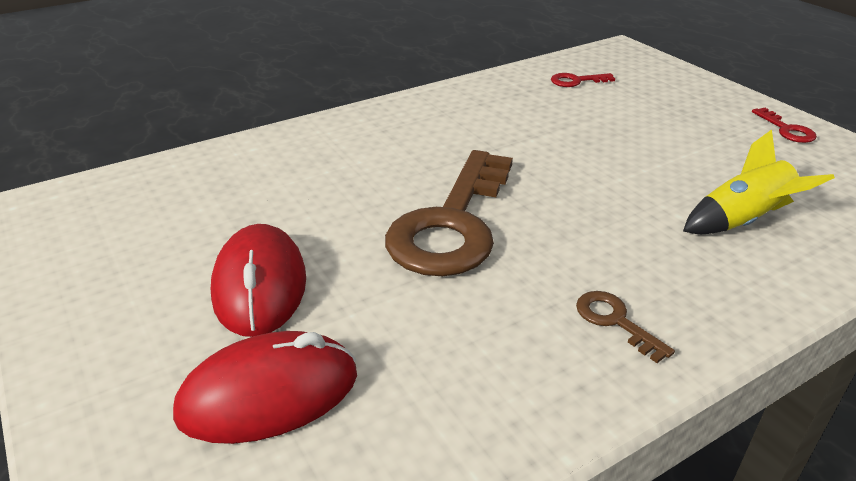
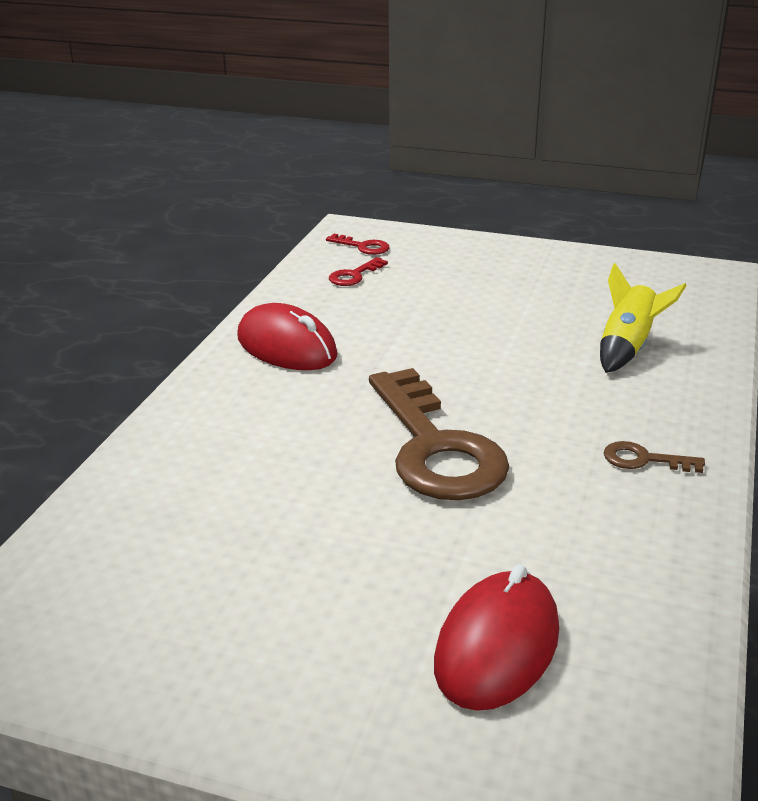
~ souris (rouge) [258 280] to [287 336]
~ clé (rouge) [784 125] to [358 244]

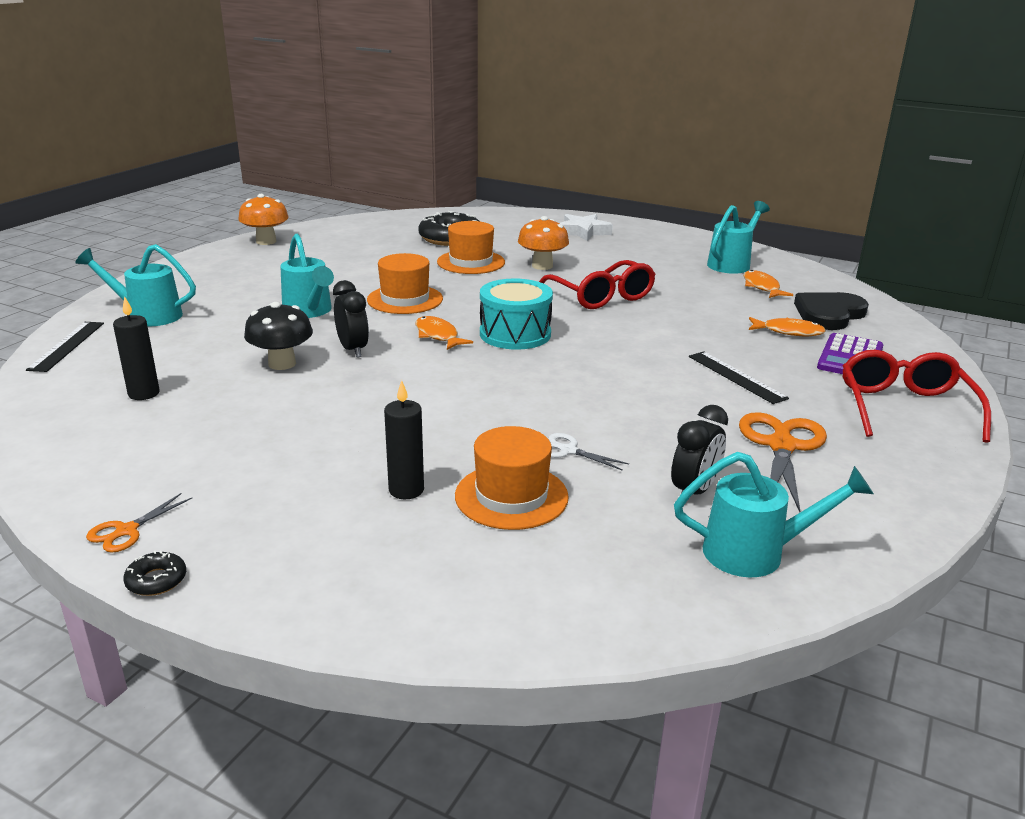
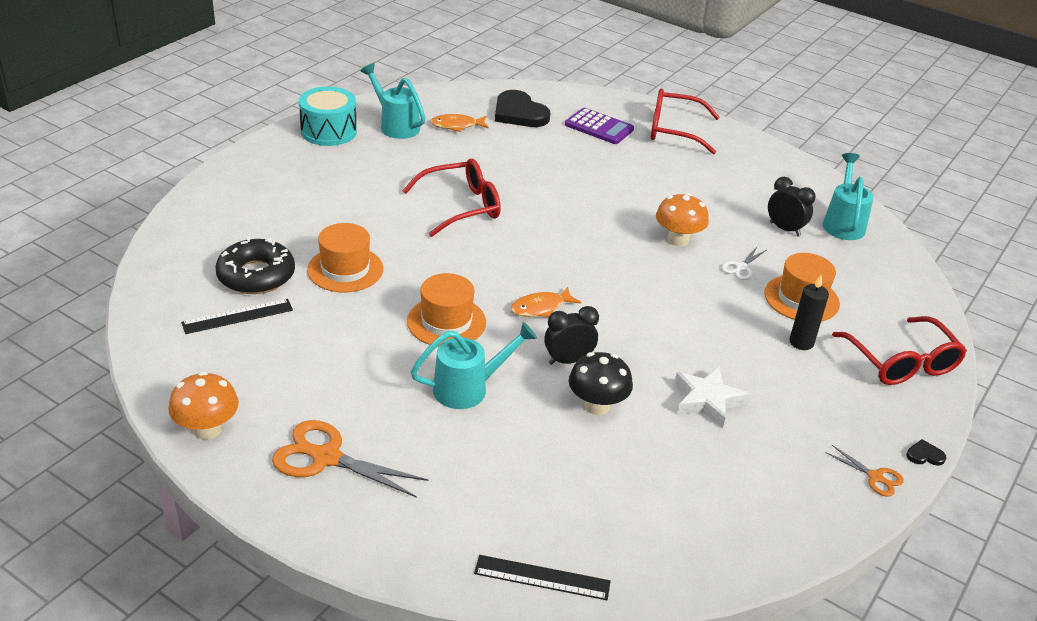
~ règle (noir) [739 378] to [237 316]
~ ciseaux (orange) [783 462] to [350 459]
~ tambour (turquoise) [516 314] to [328 116]
~ champignon (orange) [543 243] to [682 220]
~ étoile (blanc) [586 227] to [712 397]
+ lunettes (rouge) [899 350]
~ beignet (noir) [154 573] to cœur (noir) [926 452]
- arrosoir (turquoise) [135 285]
- bougie (noir) [136 348]
- poisson (orange) [787 326]

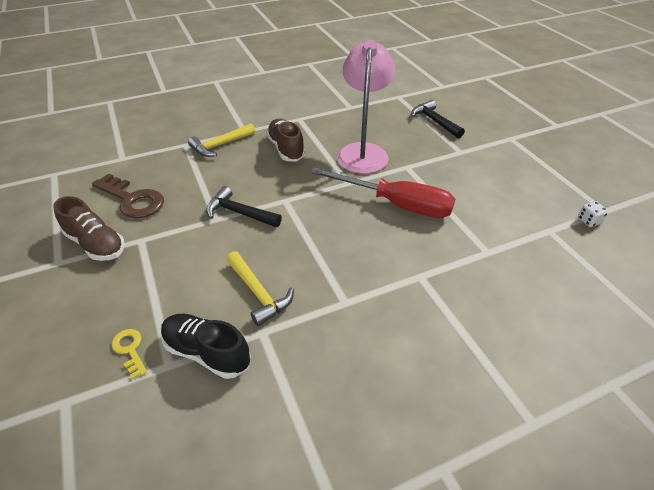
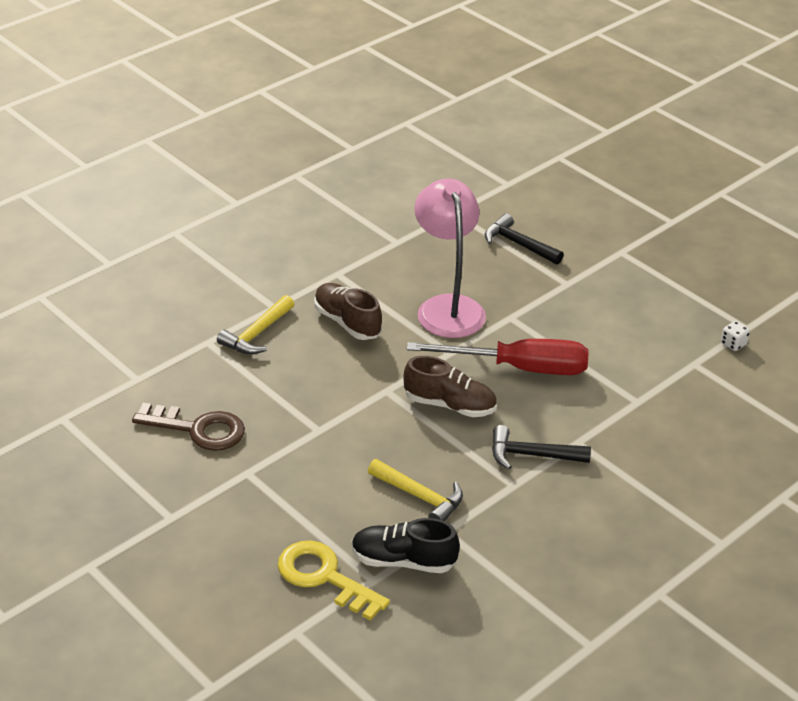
~ clé (jaune) [129 354] = [334 581] x1.97
~ chaussure (marron) [89 228] to [450 386]
~ marteau (noir) [244 206] to [541 447]

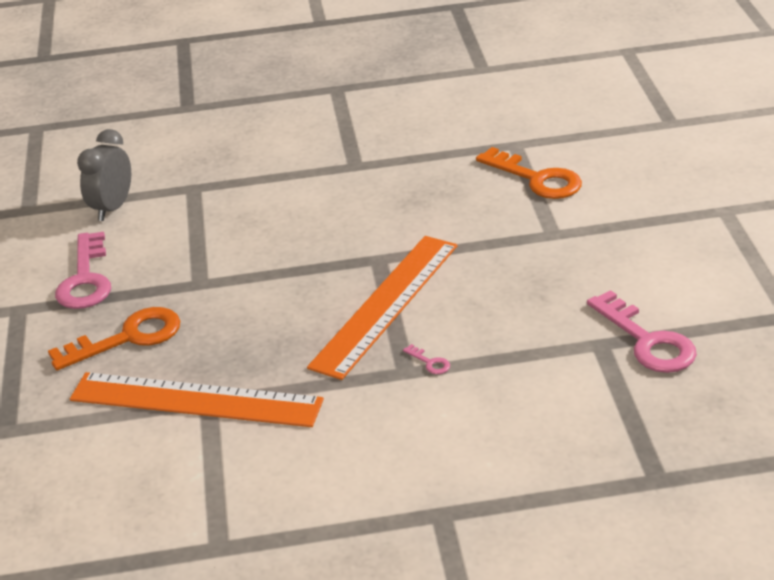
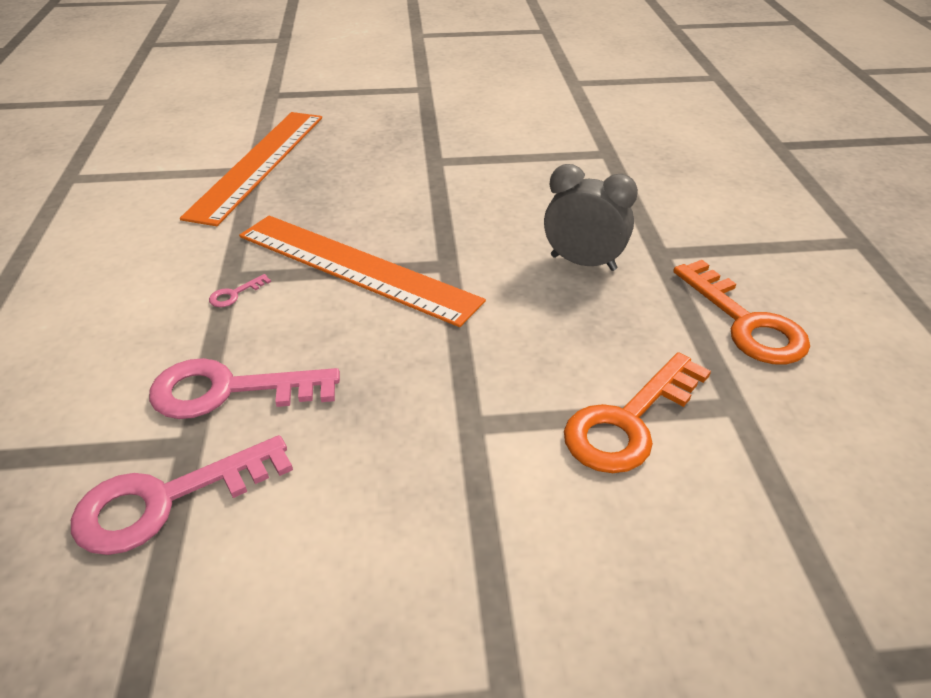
~ clé (rose) [83 270] to [244 388]
~ réveil (gris) [104 175] to [591 217]
~ clé (orange) [114 338] to [741 312]

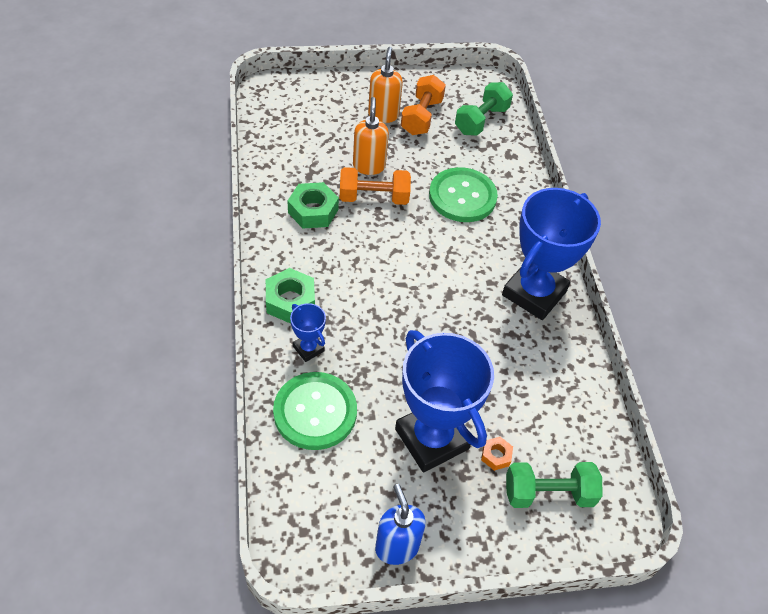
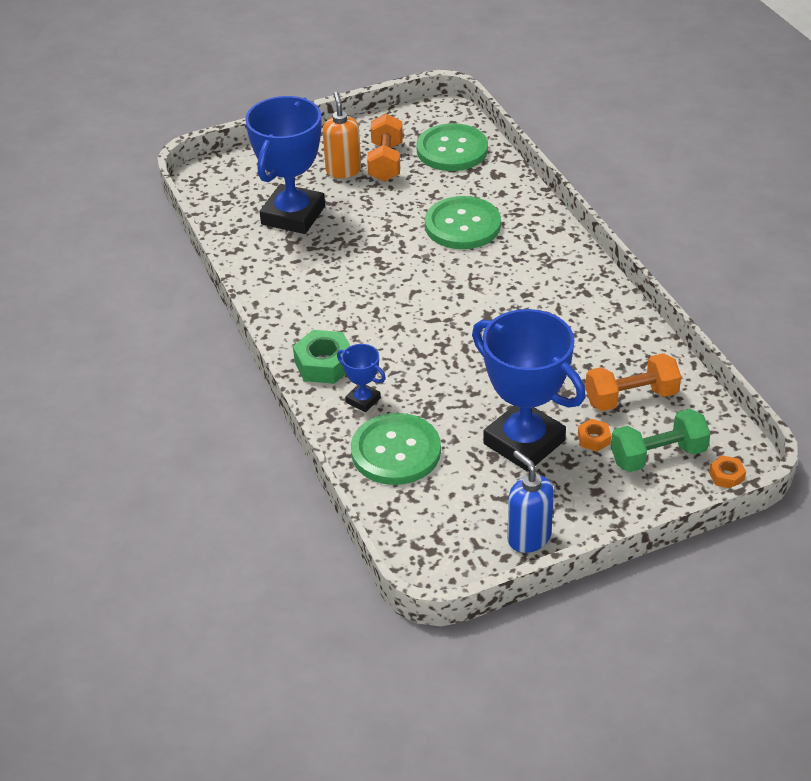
~ trophée (bleu) [551 254] to [285 165]
~ haltère (vert) [484 109] to bouton (vert) [452 147]
~ haltère (orange) [375 186] to [633 382]
+ écrou (orange) [727 471]
- écrou (vert) [313 205]
- distributeur de savon (orange) [371 136]

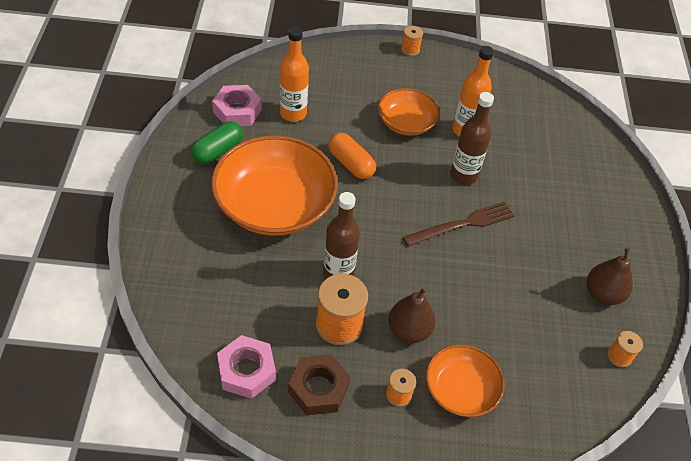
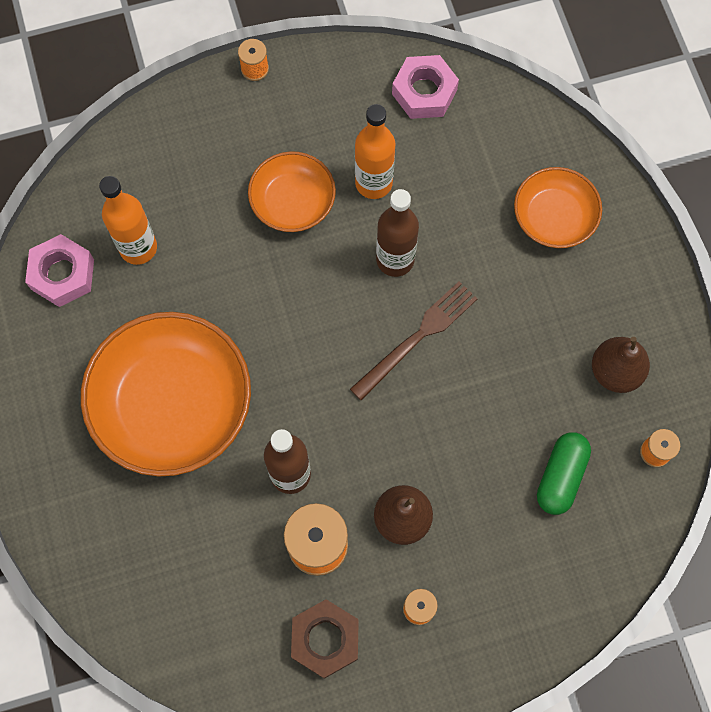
~ écrou (rose) [246 367] to [425 87]
~ bol (orange) [465 381] to [558 207]
~ gélule (vert) [217 142] to [564 473]
- gélule (orange) [352 156]

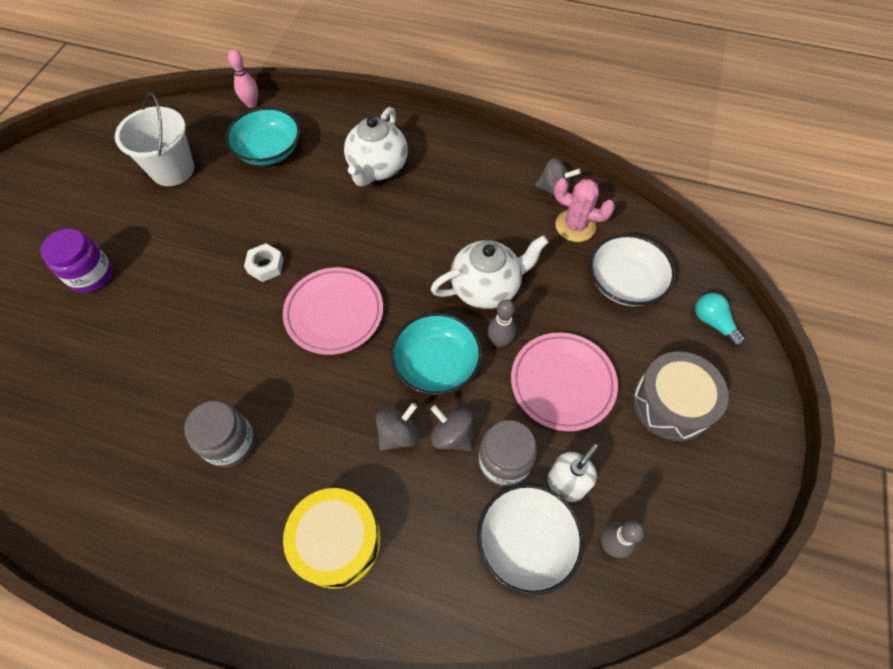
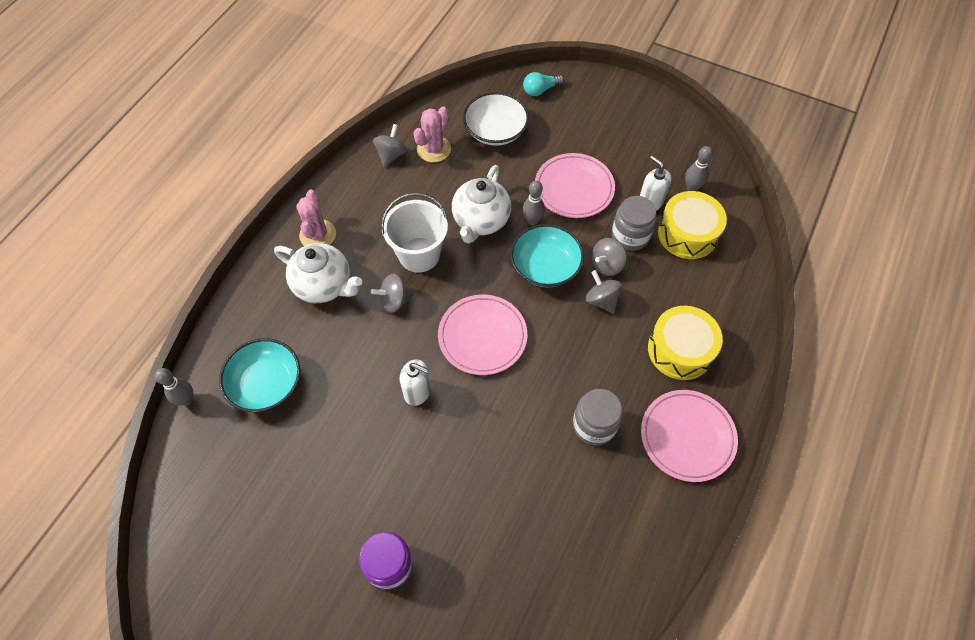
~ quille (rose) [243 79] to quille (gris) [174 387]
+ cactus (rose) [316 218]
+ toupie (gris) [392 293]
~ seau (blanc) [154 139] to [414 233]
~ écrou (blanc) [264 262] to distributeur de savon (blanc) [415 382]
~ théière (blanc) [490 272] = [481 204] 150 degrees counterclockwise
+ assiette (rose) [689 436]
~ bol (blanc) [530 539] to tambour (jaune) [692 225]
- tambour (gris) [681 396]

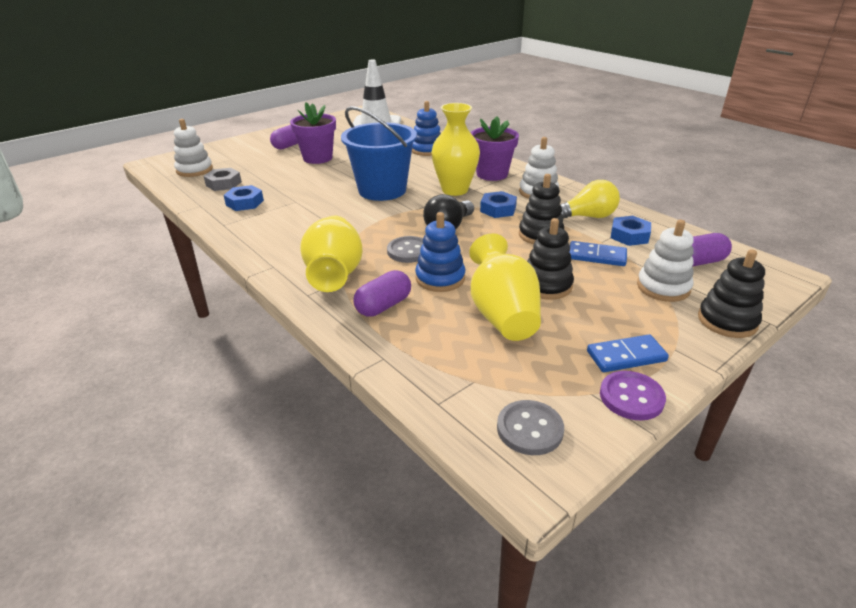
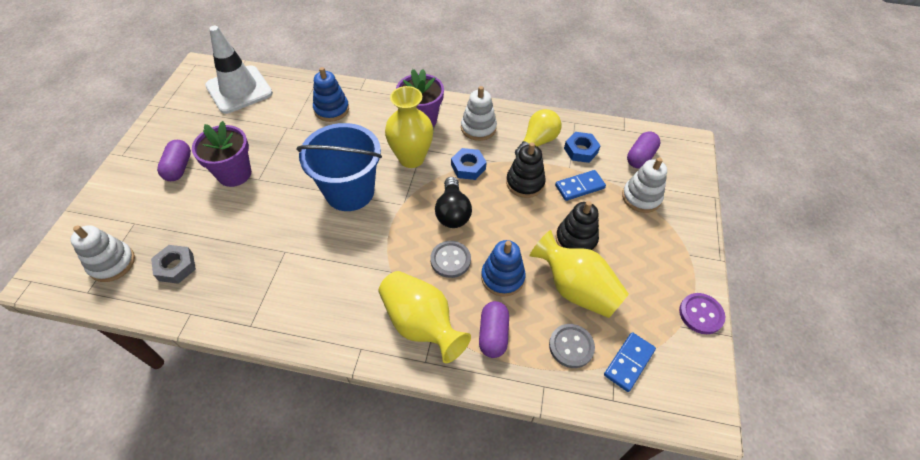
~ bouton (gris) [530 427] to [572 346]
~ domino (bleu) [628 353] to [630 362]
- écrou (bleu) [244 198]
- jouet à empiler (noir) [731 293]

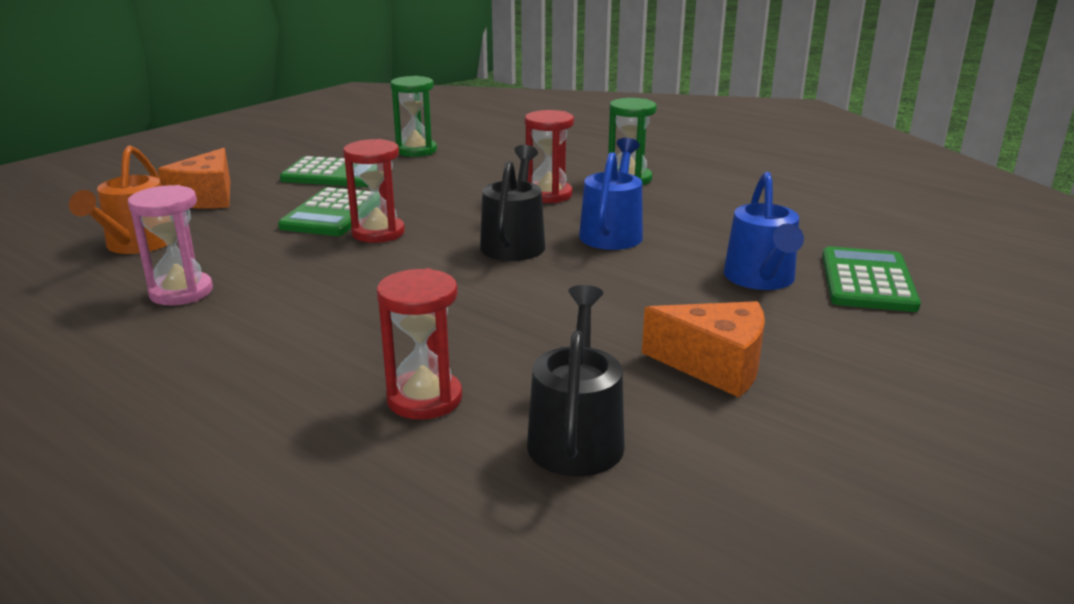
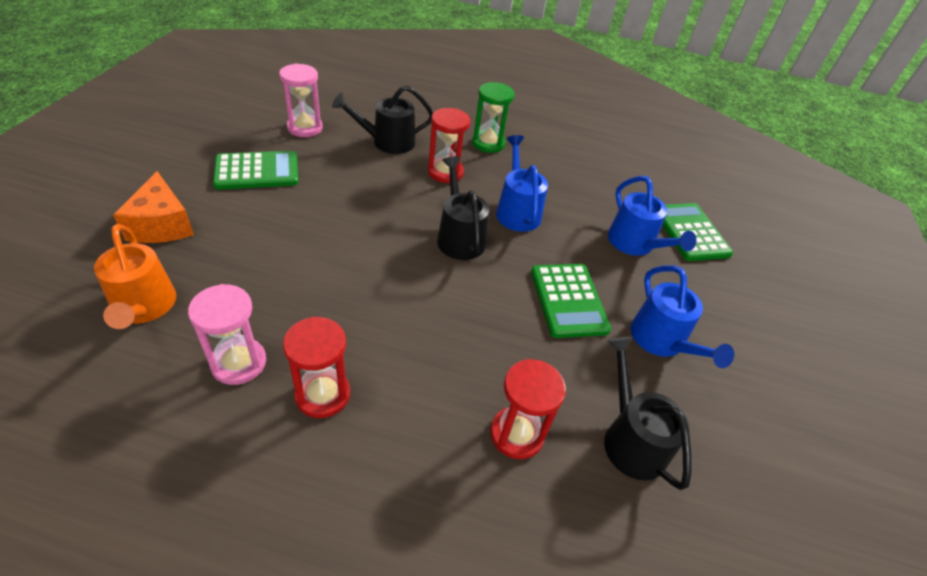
~ sablier (vert) [413 116] to sablier (rose) [301 100]
~ sablier (rouge) [374 191] to [316 367]
+ arrosoir (noir) [382 119]
~ calculatrice (vert) [324 211] to [571 301]
~ fromage (orange) [703 349] to arrosoir (bleu) [682 316]

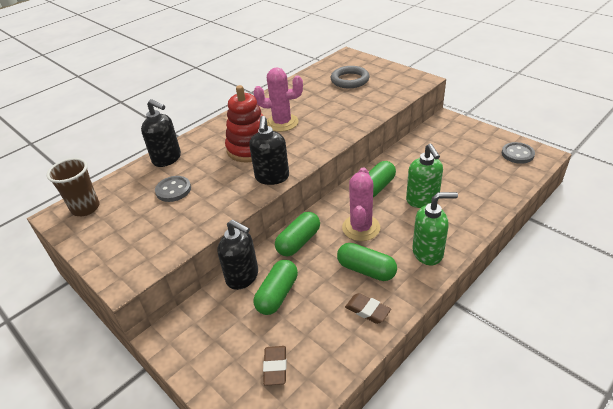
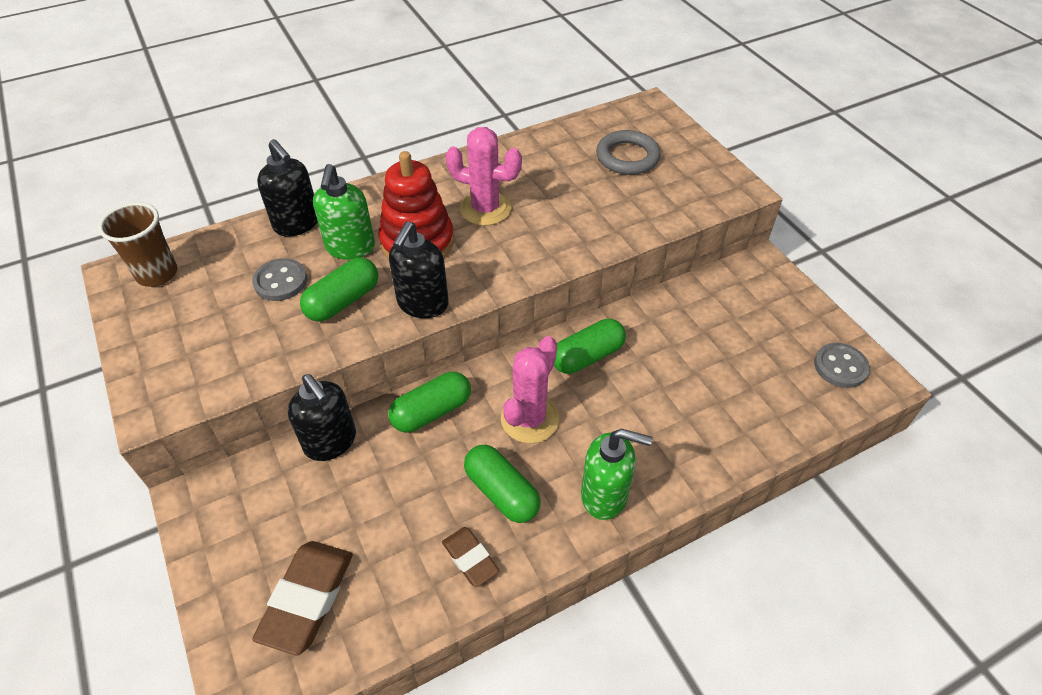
~ gomme (marron) [275 366] = [302 598] x1.70
~ gélule (vert) [276 287] to [339 289]
~ distributeur de savon (vert) [424 176] to [344 212]

